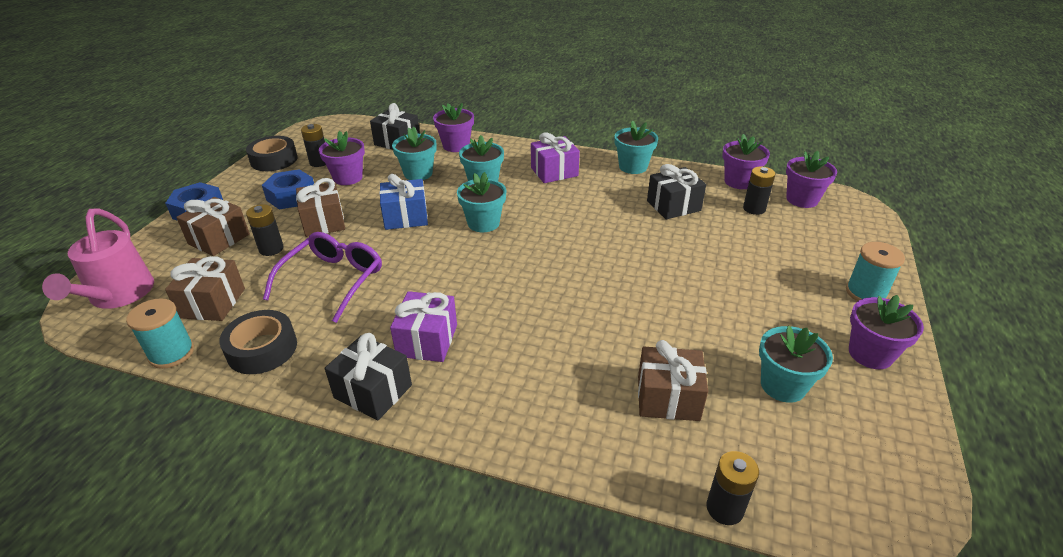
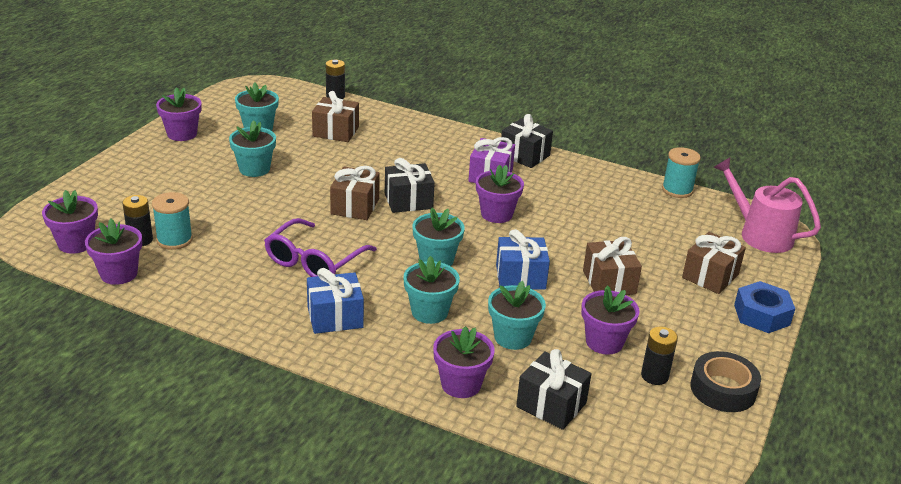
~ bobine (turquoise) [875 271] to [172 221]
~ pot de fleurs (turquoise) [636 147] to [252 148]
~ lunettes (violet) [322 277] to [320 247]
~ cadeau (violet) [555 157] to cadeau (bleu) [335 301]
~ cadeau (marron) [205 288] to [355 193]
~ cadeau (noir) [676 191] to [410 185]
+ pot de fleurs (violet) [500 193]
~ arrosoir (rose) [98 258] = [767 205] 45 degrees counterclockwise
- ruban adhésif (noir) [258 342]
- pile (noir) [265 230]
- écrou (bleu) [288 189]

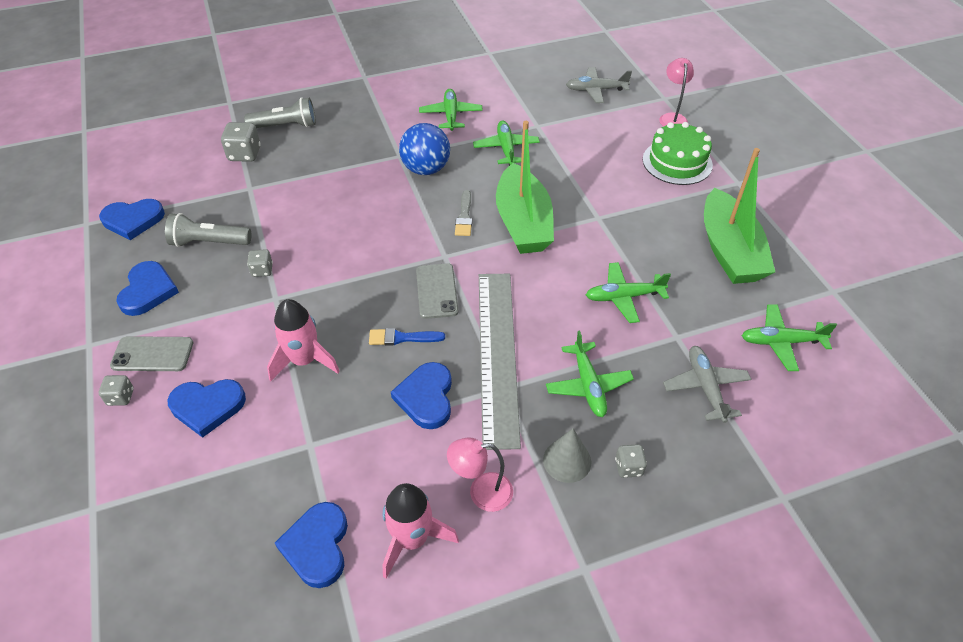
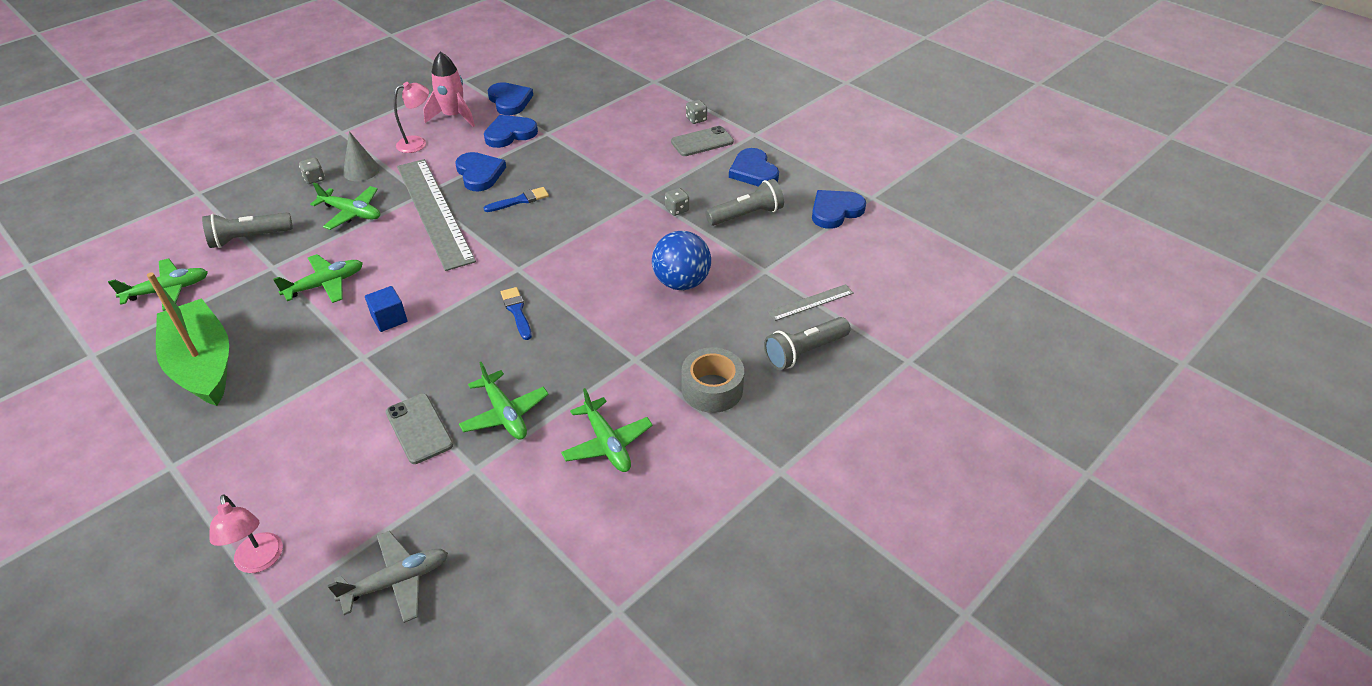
~ avion (gris) [707 384] to lampe de poche (gris) [247 230]
~ avion (vert) [590 374] = [345 206] 150 degrees clockwise
+ cube (bleu) [386 309]
~ téléphone (gris) [437 291] to [419 429]
~ cœur (bleu) [206 408] to [511 131]
~ pinceau (gris) [463 213] to pinceau (bleu) [516 313]
~ balle (bleu) [424 149] to [681 260]
+ ruban adhésif (gris) [713 380]
~ dé (gris) [241 142] to règle (gris) [810 302]
- fusée (rose) [303 340]
- bateau (vert) [525 187]
- gâteau (vert) [678 153]

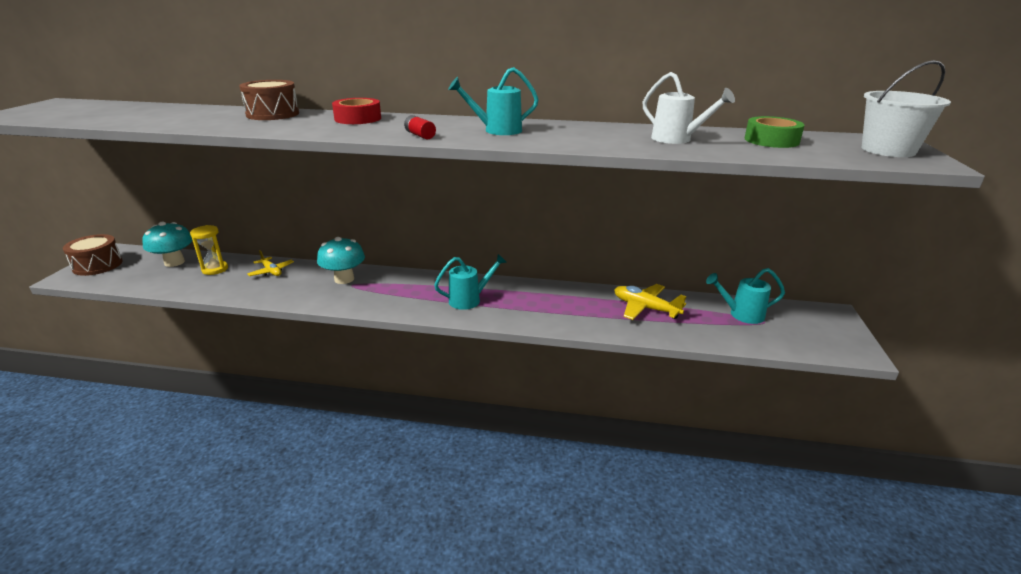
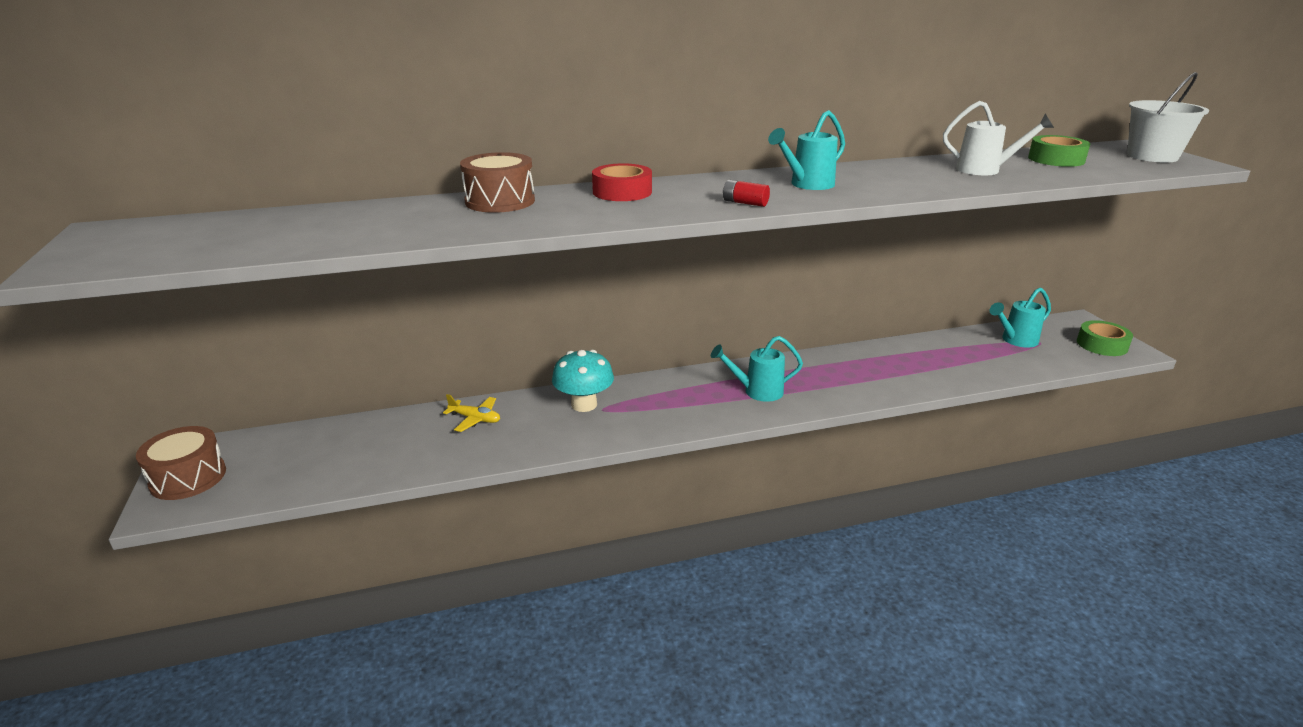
~ arrosoir (turquoise) [470 282] = [757 369] 135 degrees counterclockwise
+ ruban adhésif (vert) [1105 338]
- champignon (turquoise) [167 244]
- sablier (jaune) [209 250]
- avion (jaune) [650 302]

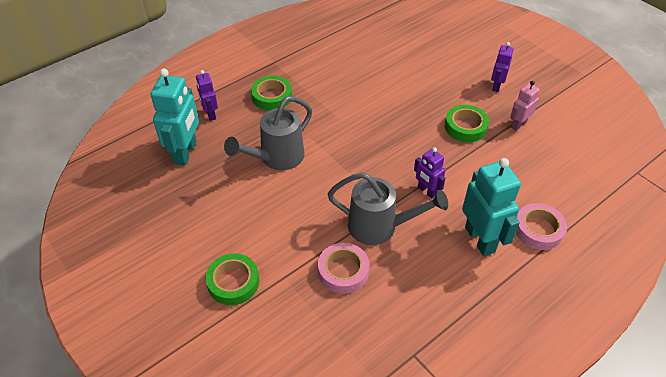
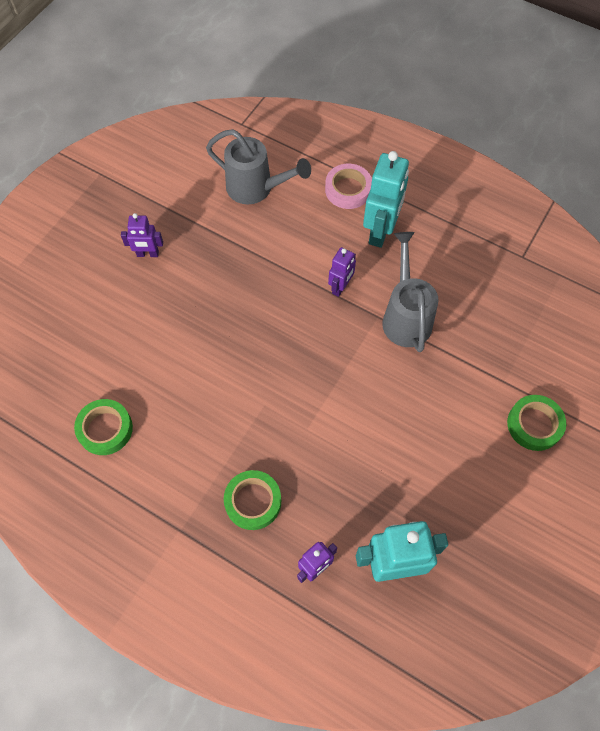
~ ruban adhésif (vert) [467 123] to [103 427]
~ arrosoir (gris) [268 133] to [258 166]
~ robot (turquoise) [491 207] = [386 199] 150 degrees clockwise
- ruban adhésif (rose) [343 268]
- robot (rose) [525 106]

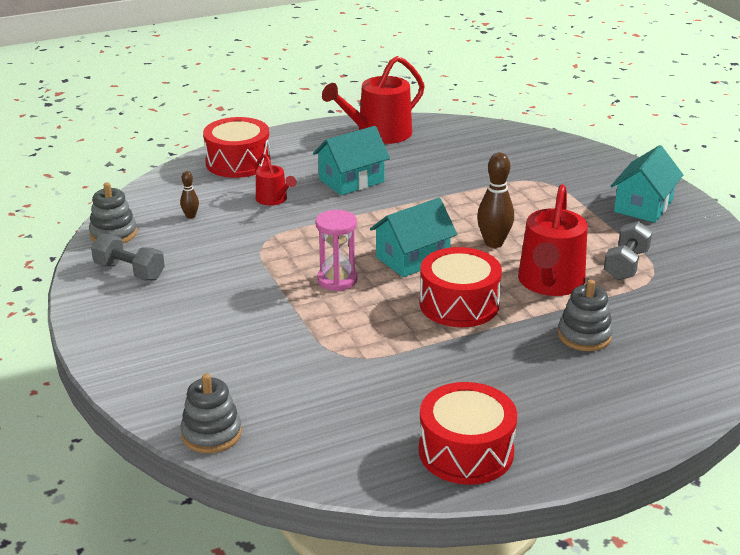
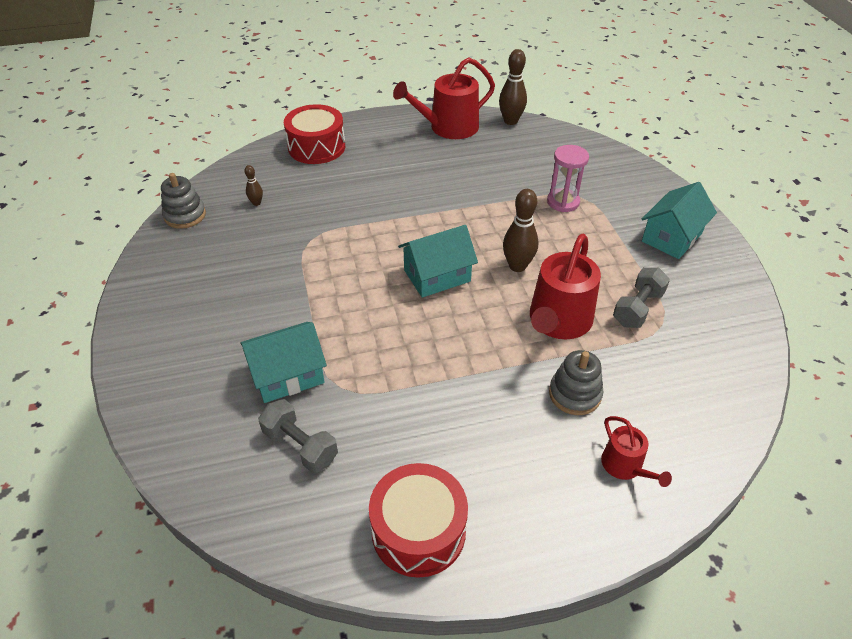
~ maison (turquoise) [351 160] to [283 362]
~ haltère (gris) [128 257] to [298 436]
+ quille (marron) [513 87]
~ sablier (rose) [336 250] to [568 178]
~ arrosoir (rouge) [275 180] to [636 451]
- jouet à empiler (gris) [211 413]
- tambour (rouge) [461 287]

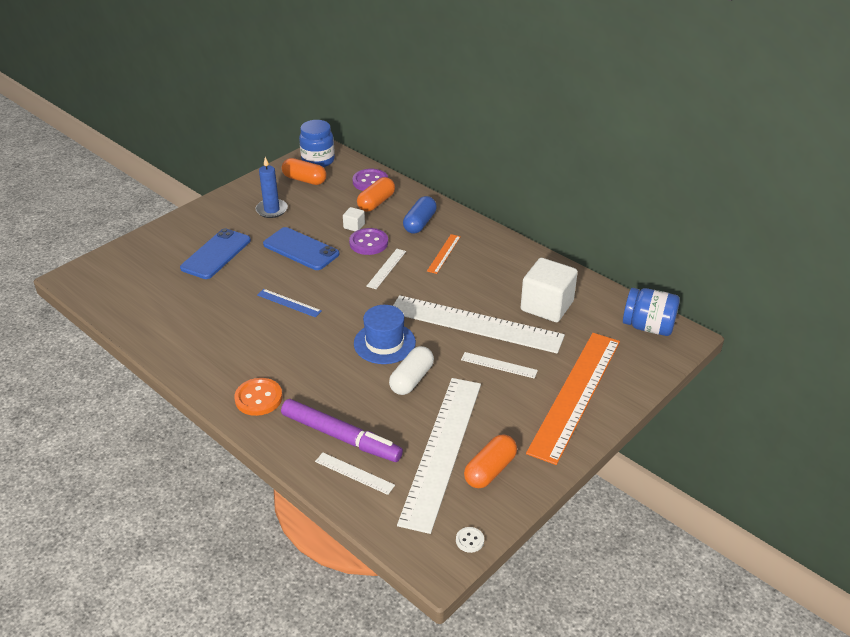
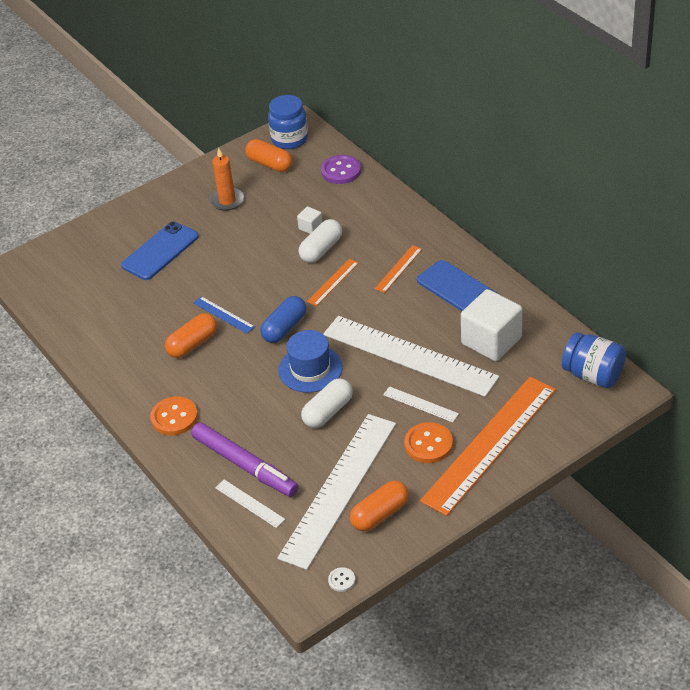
~ gélule (orange) [376 194] to [191 335]
~ bougie (bleu) [271 187] to bougie (orange) [227 179]
~ gélule (bleu) [420 215] to [283 319]
~ bouton (violet) [368 241] to gélule (blanc) [320 241]
~ règle (blanc) [386 269] to règle (orange) [333 282]
+ bouton (orange) [428 442]
~ téléphone (bleu) [301 248] to [458 285]

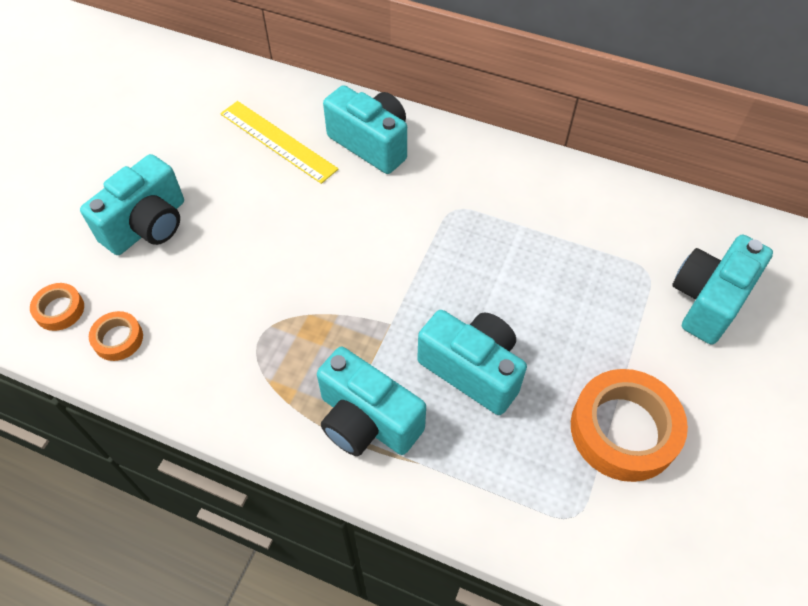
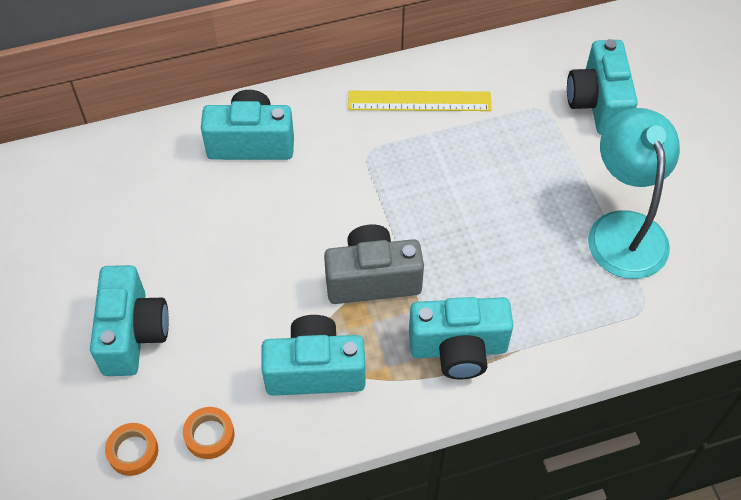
~ appareil photo (turquoise) [472 362] to [313 355]
+ appareil photo (gris) [374 264]
~ règle (jaune) [279 142] to [420 101]
~ ruban adhésif (orange) [629 425] to lampe (turquoise) [634 193]

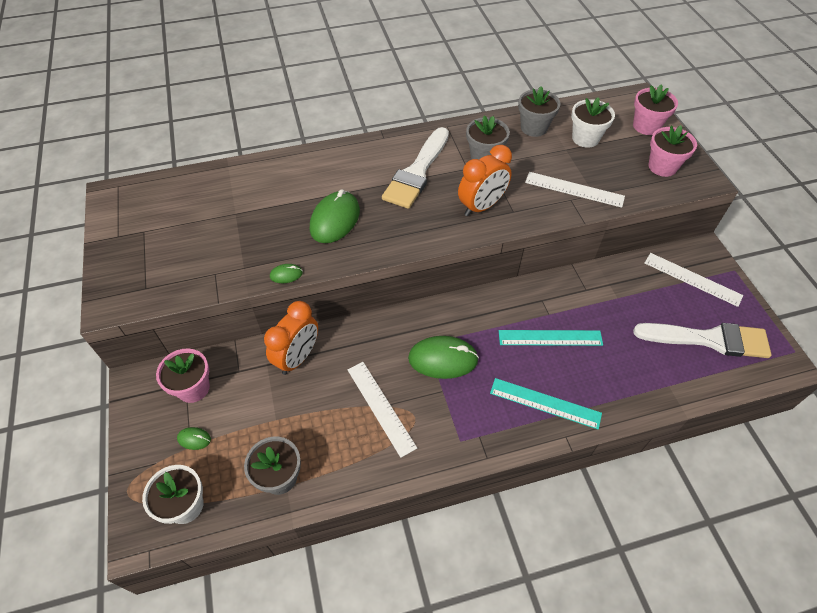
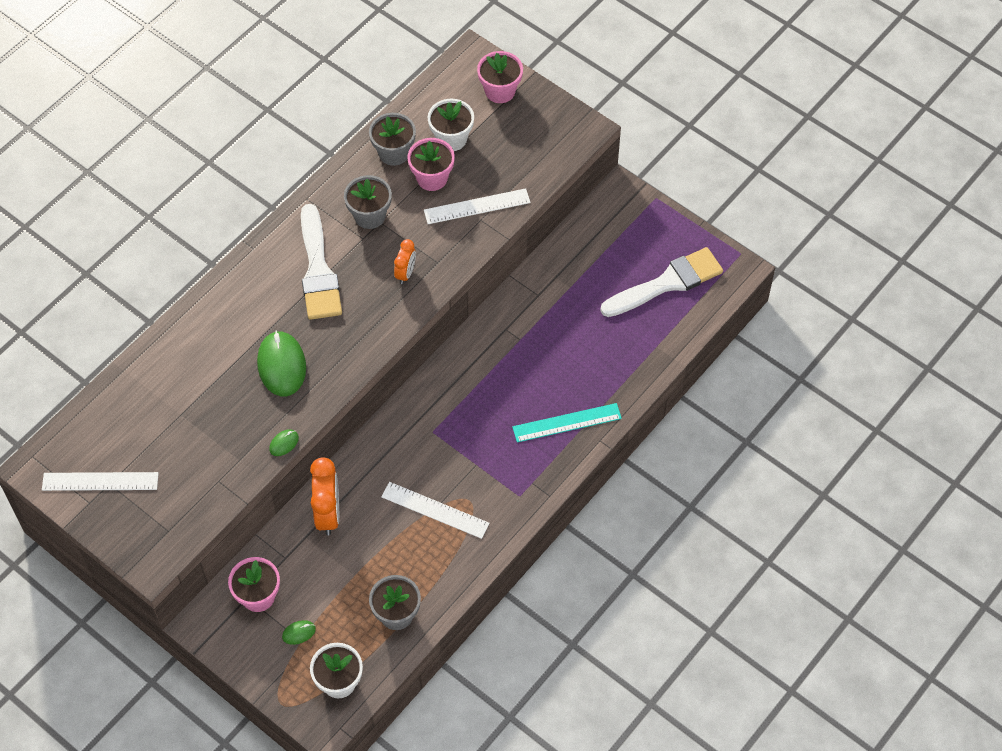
~ règle (blanc) [694 280] to [100 481]
~ réveil (orange) [485 180] = [405 261] x0.58
~ pot de fleurs (rose) [672 151] to [431 164]
- souris (vert) [443 357]
- règle (turquoise) [551 338]

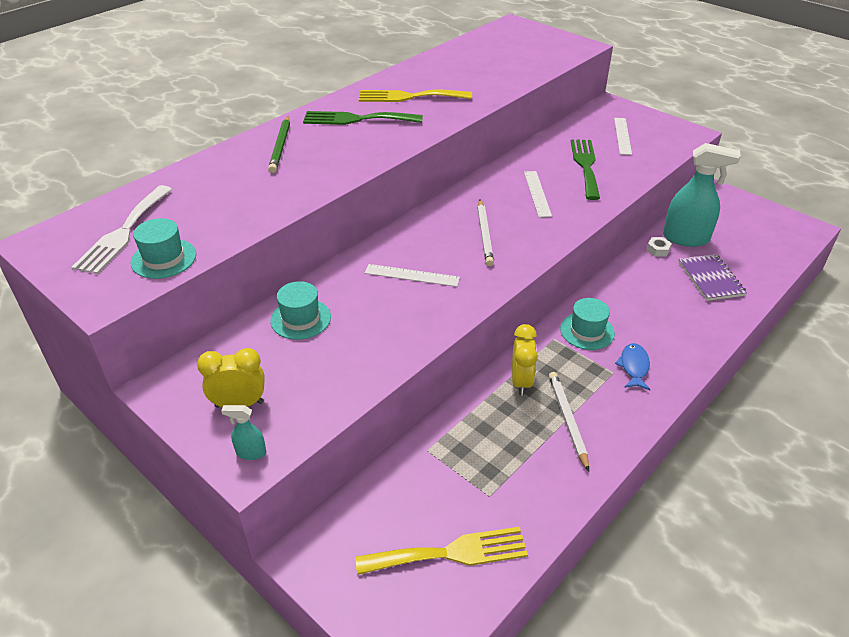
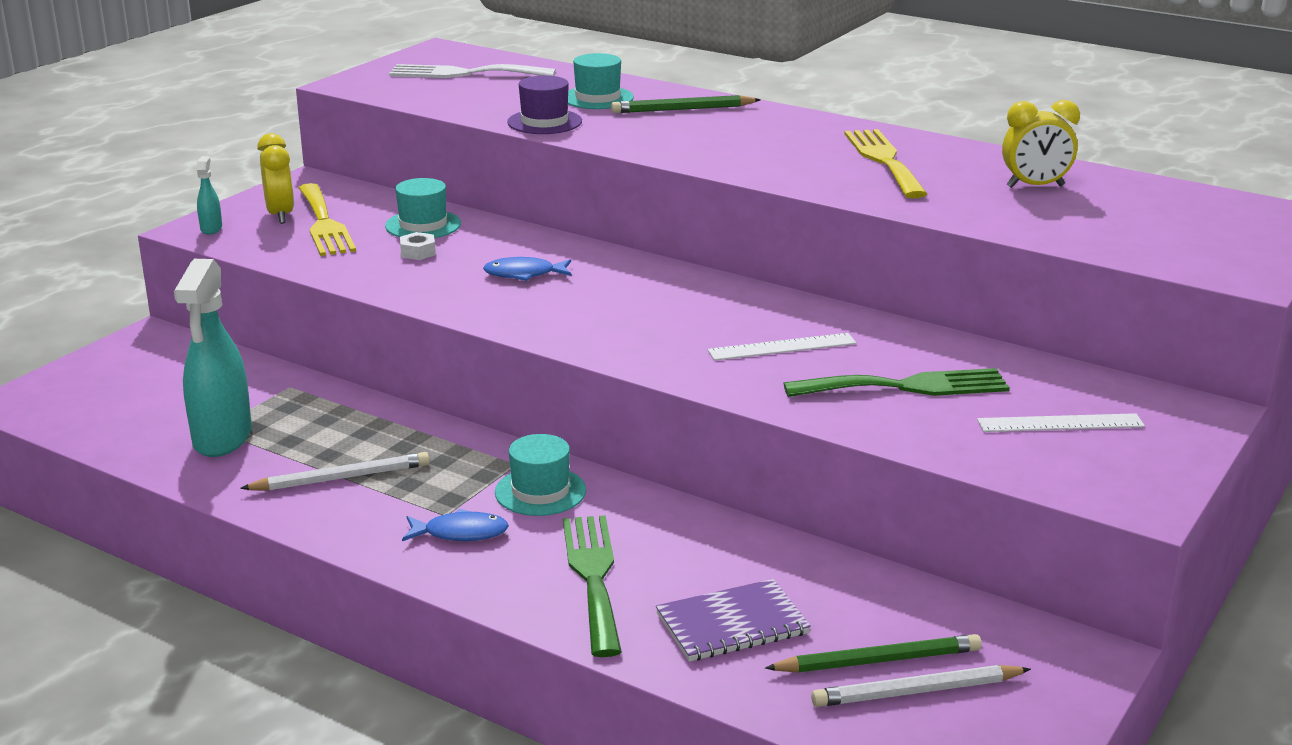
~ vaporisateur (turquoise) [702 195] to [213 358]
~ fourchette (jaune) [441 551] to [327 219]
~ écrou (blanc) [659 247] to [418 246]
~ règle (blanc) [412 275] to poisson (bleu) [527 269]
+ chapeau (violet) [544 104]
~ fourchette (vert) [363 118] to [592 586]
~ chapeau (turquoise) [163 248] to [601 81]
+ crayon (vert) [873 653]
~ crayon (blanc) [485 233] to [921 686]
~ réveil (jaune) [525 360] to [1041 144]

